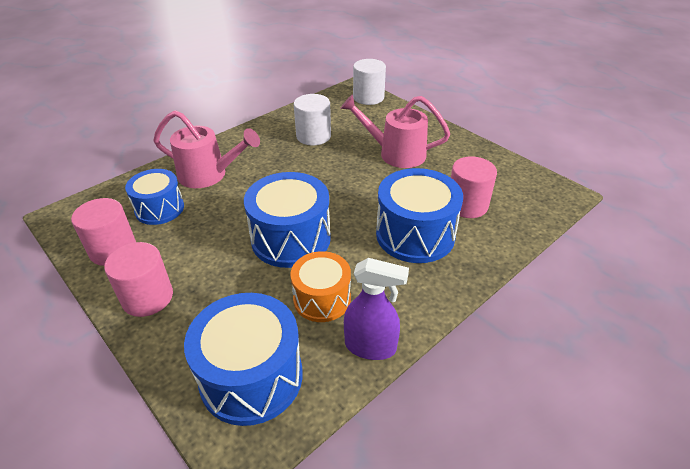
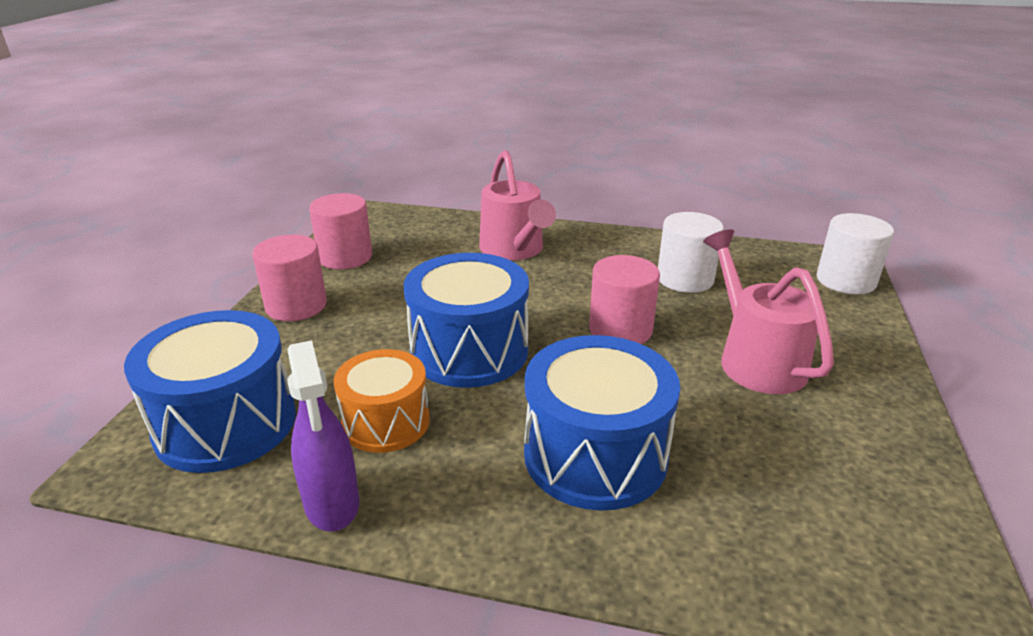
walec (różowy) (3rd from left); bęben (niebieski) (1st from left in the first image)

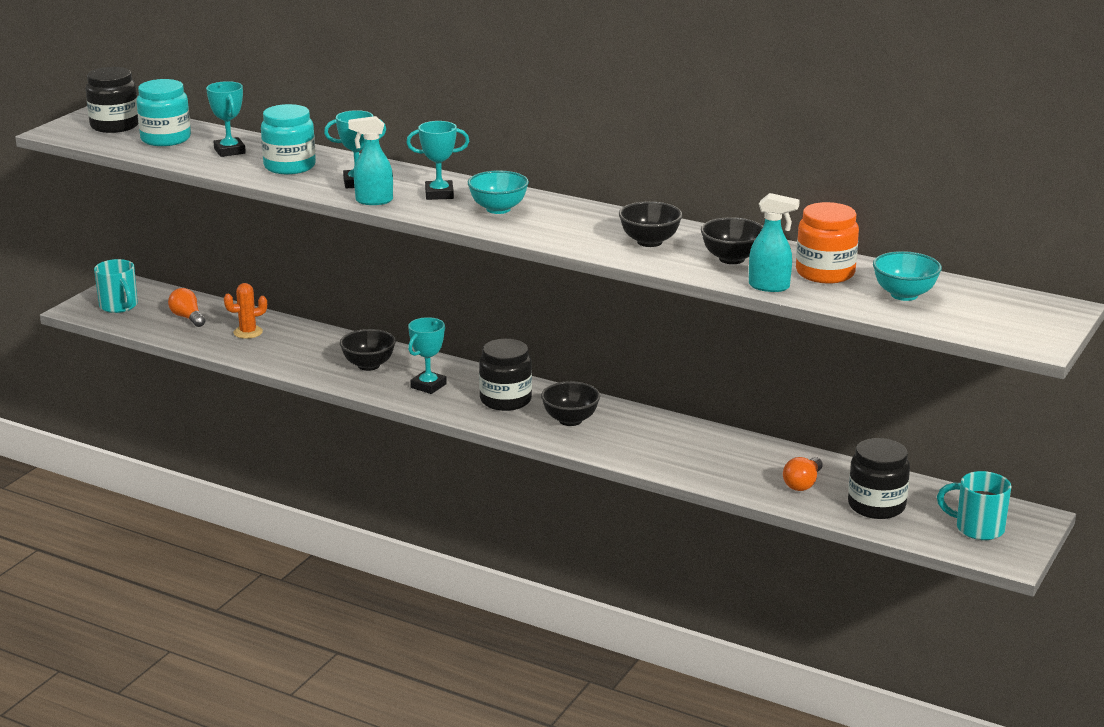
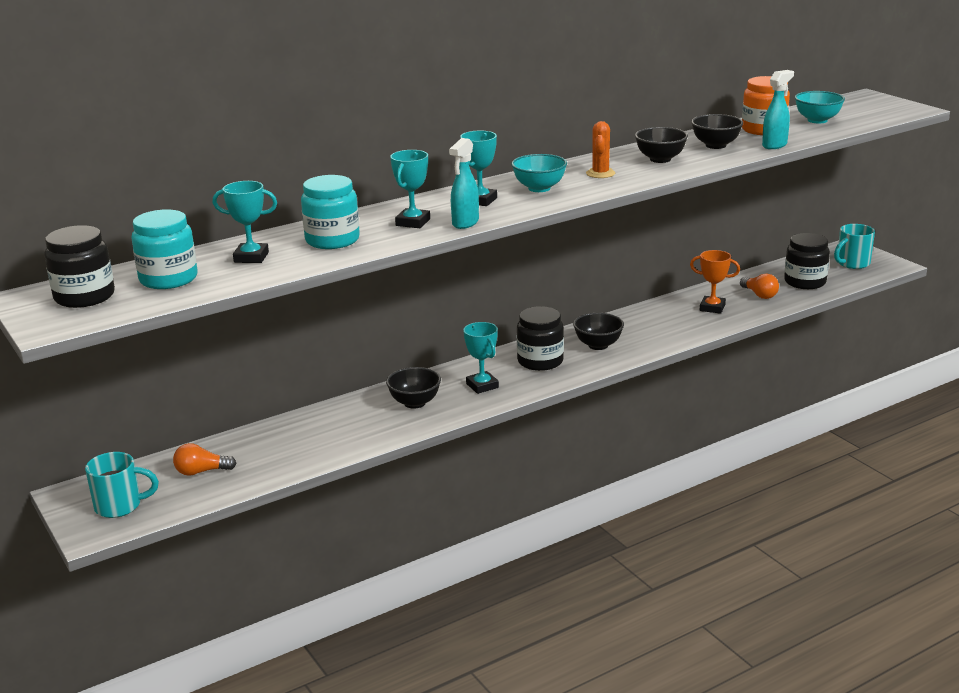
kaktus (pomarańczowy); puchar (pomarańczowy)

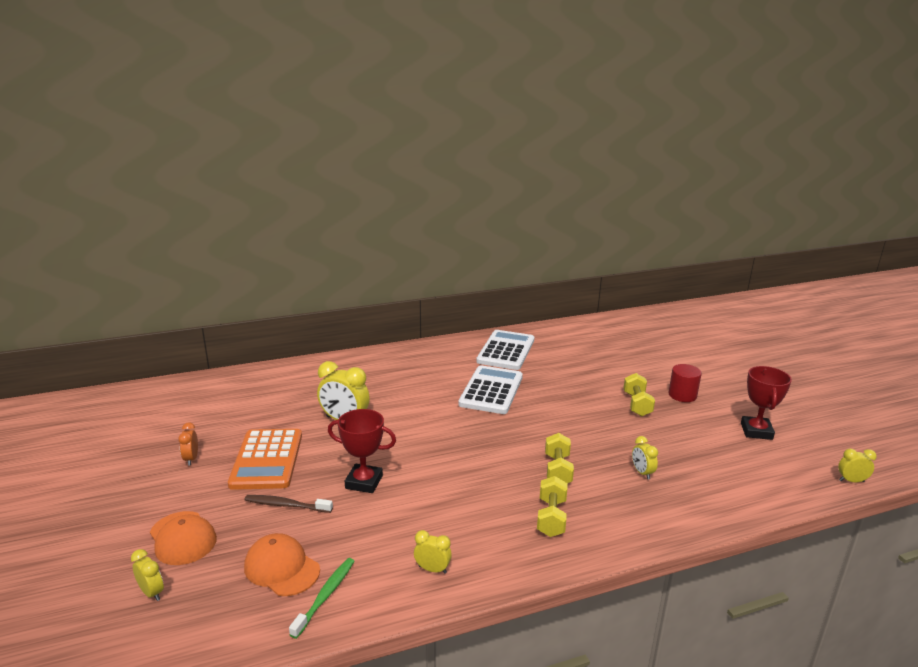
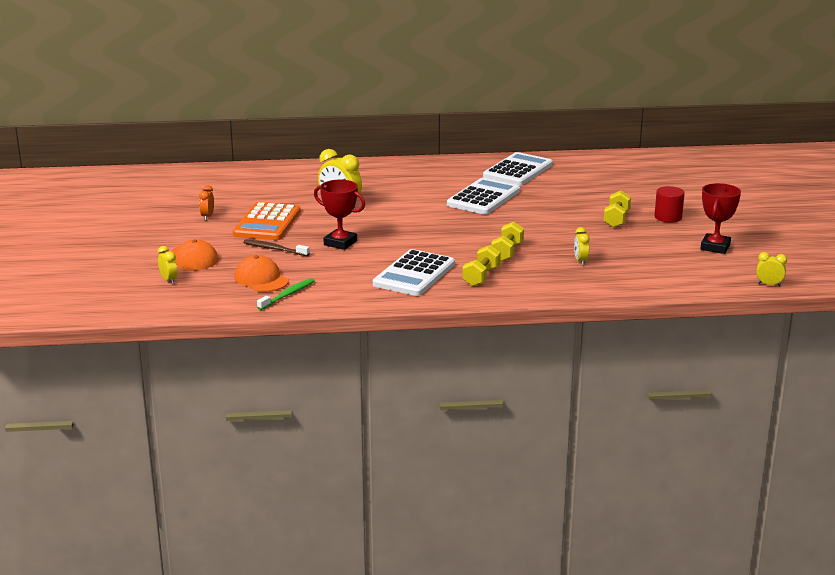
kalkulator (biały) (1st from left); budzik (żółty) (3rd from left in the first image)

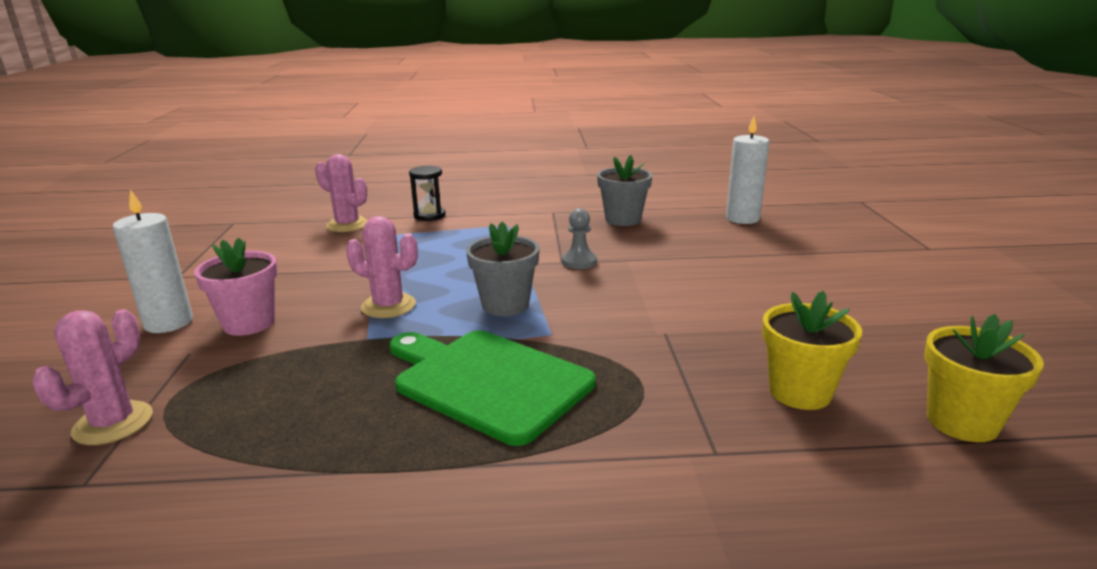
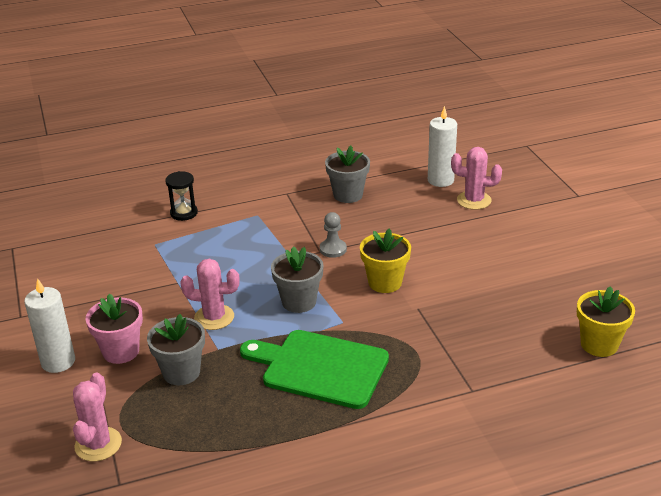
doniczka (szary) (1st from left); doniczka (żółty) (1st from left); kaktus (różowy) (3rd from left)

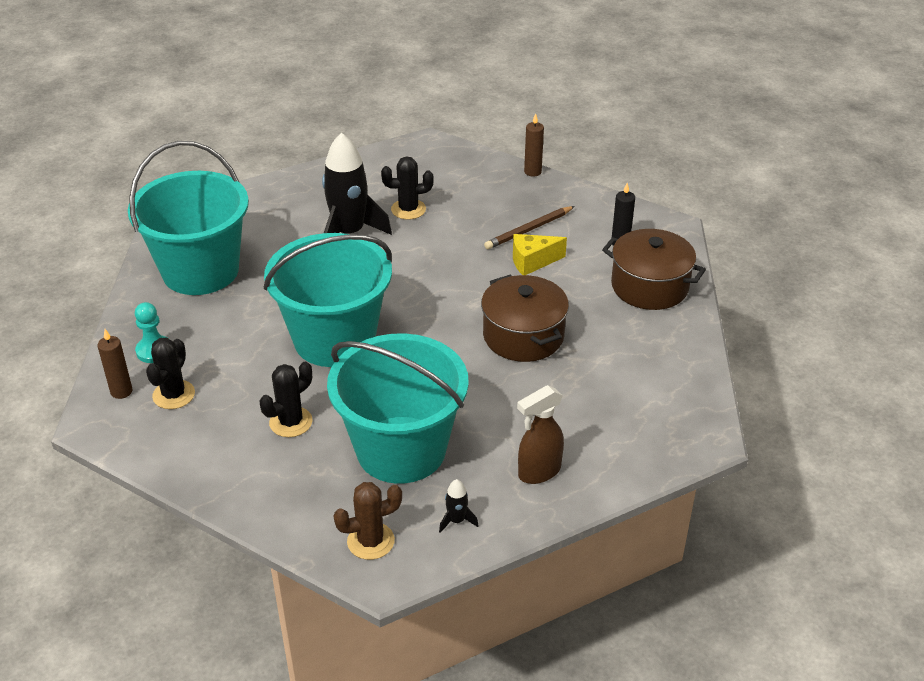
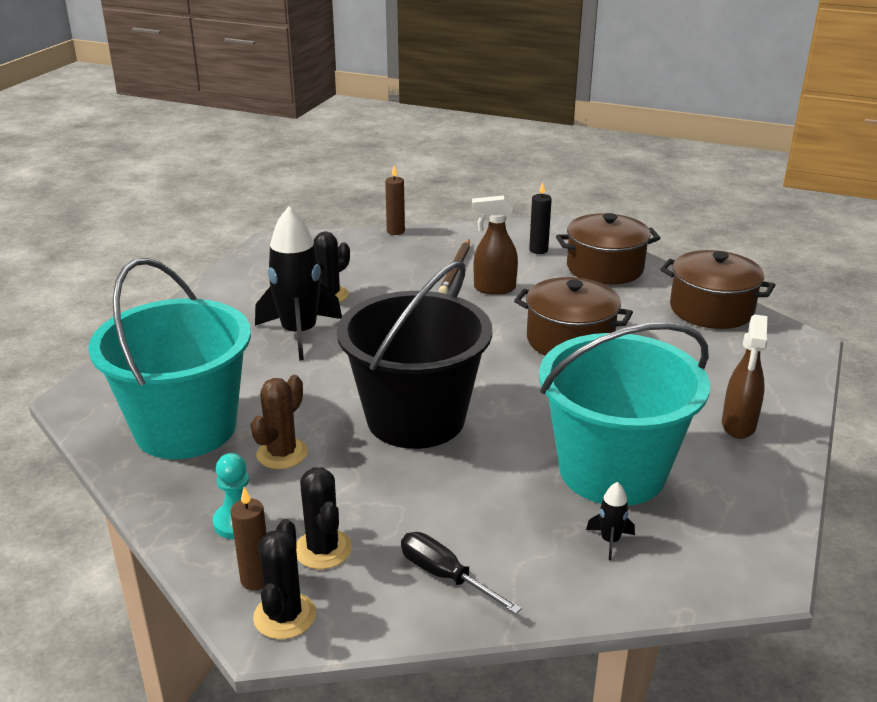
kaktus (brązowy); kaktus (czarny) (1st from left); wiadro (czarny); śrubokręt (czarny); spryskiwacz (brązowy) (1st from left); rakieta (czarny) (2nd from left); garnek (brązowy) (3rd from left)

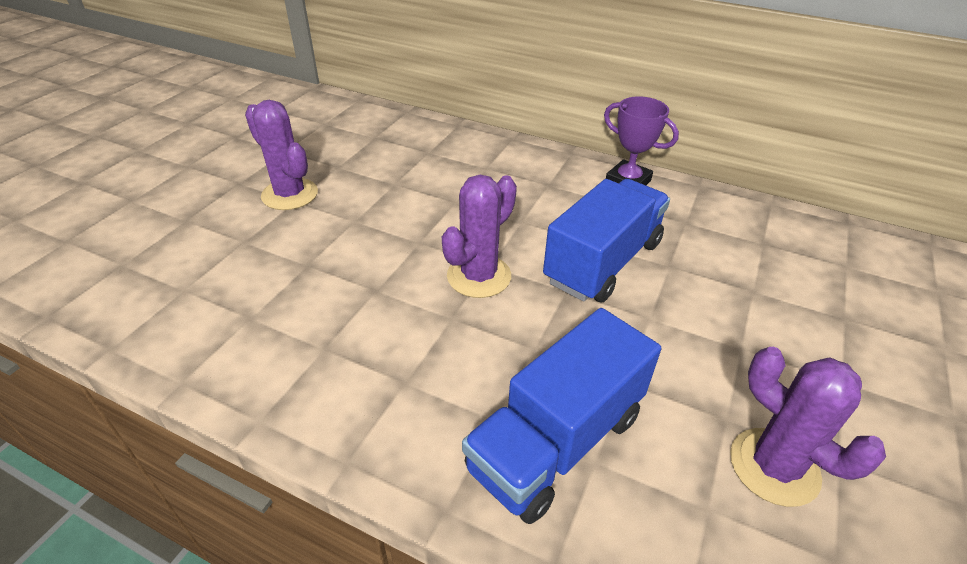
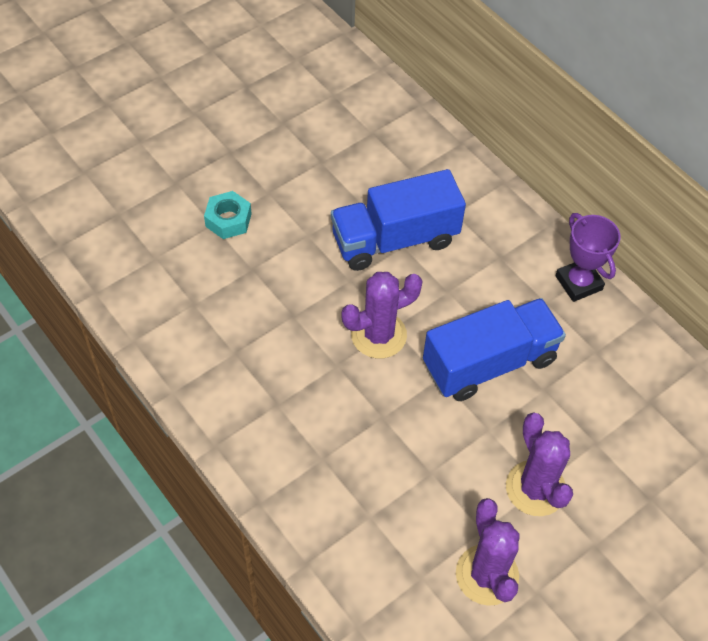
nakrętka (turkusowy); ciężarówka (niebieski) (1st from left); kaktus (fioletowy) (3rd from left)

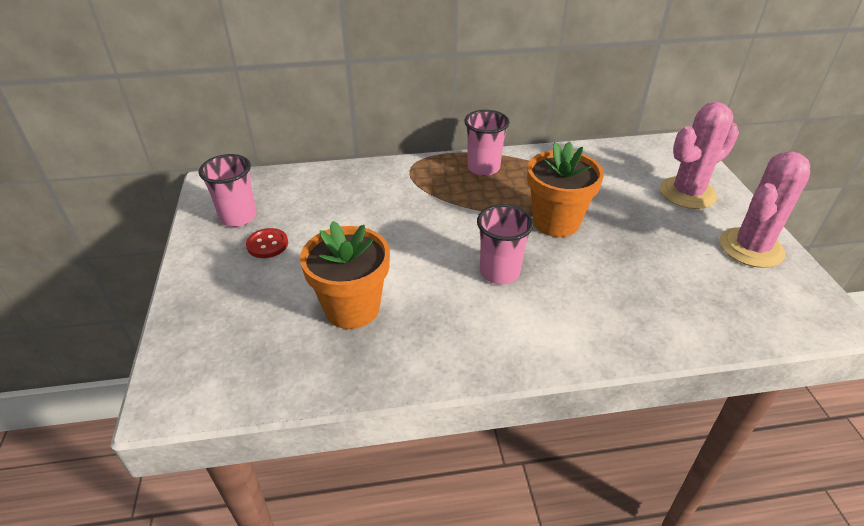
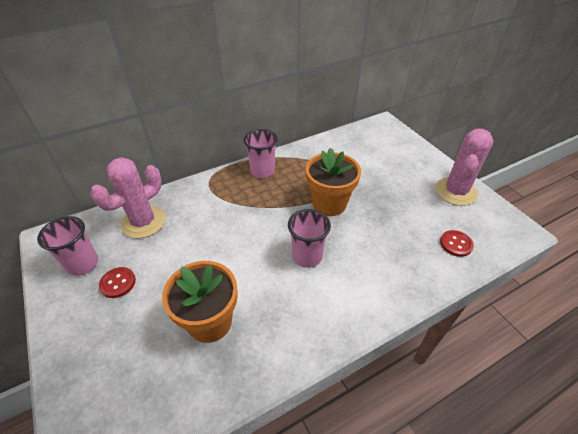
kaktus (różowy) (1st from left); guzik (czerwony) (2nd from left)

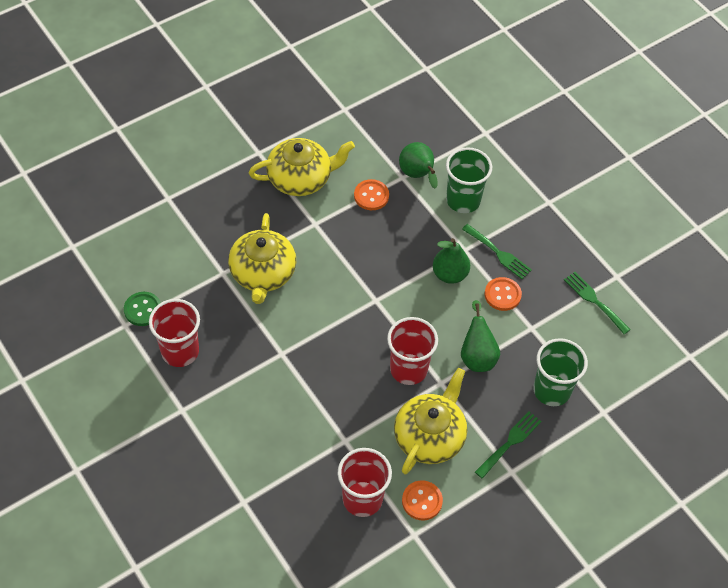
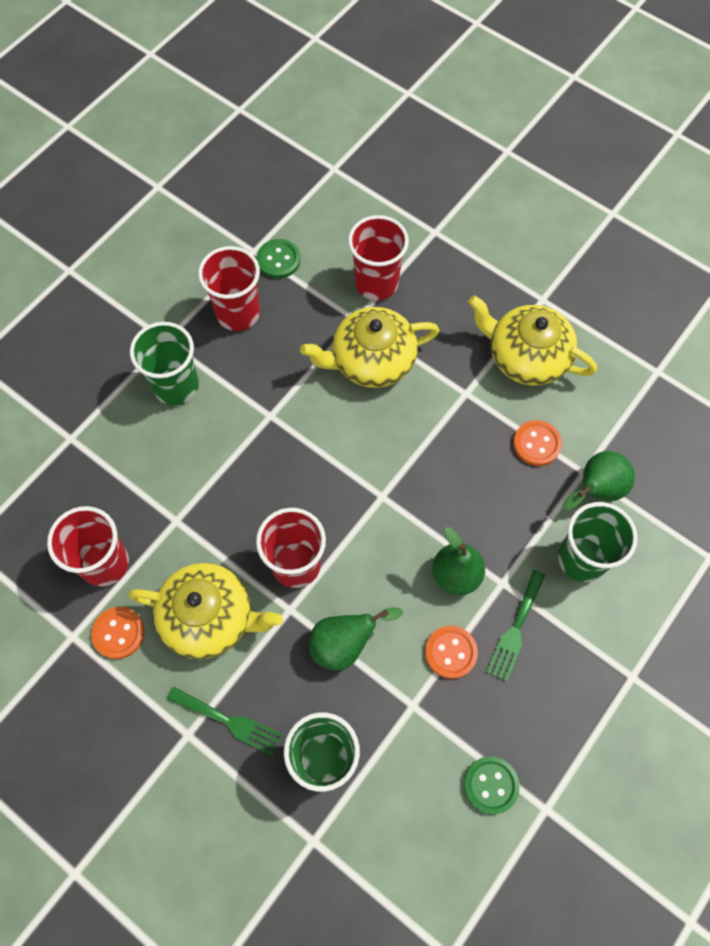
szklanka (zielony) (1st from left); szklanka (czerwony) (4th from left); guzik (zielony) (2nd from left); imbryk (żółty) (3rd from left)

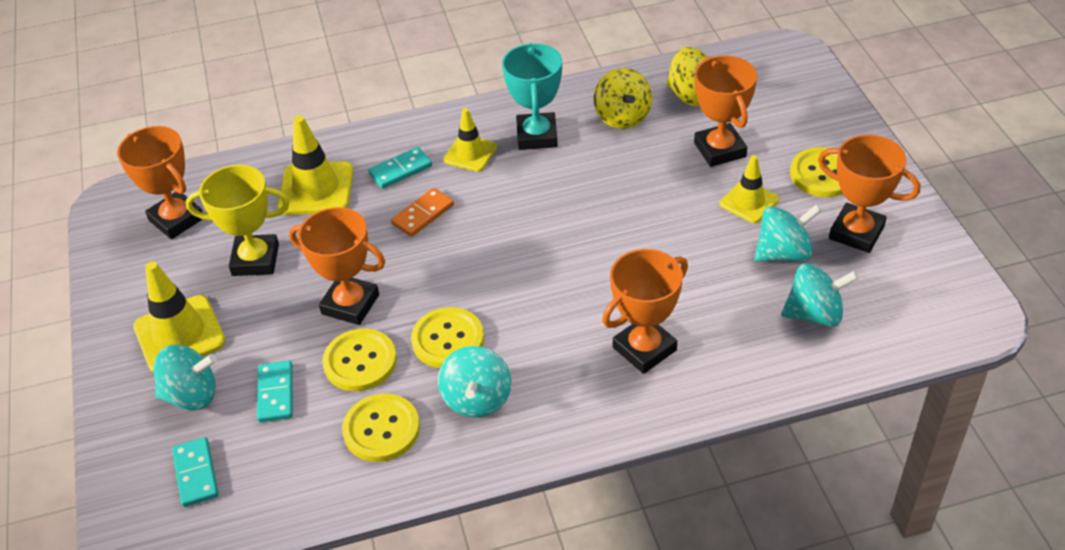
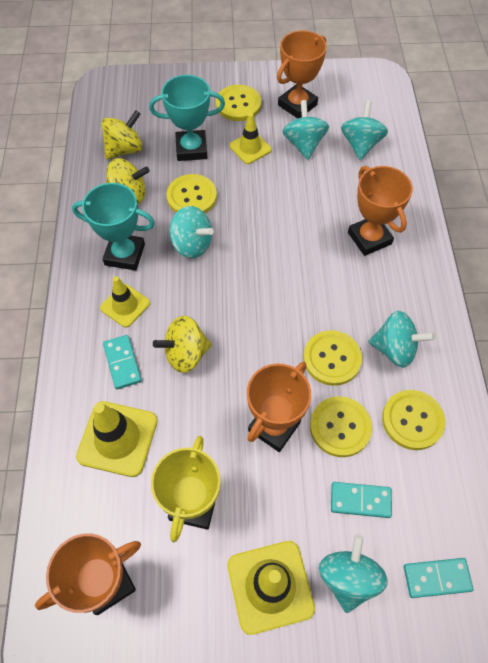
puchar (turkusowy) (2nd from left); bączek (żółty) (3rd from left); guzik (żółty) (1st from left); bączek (turkusowy) (1st from left)

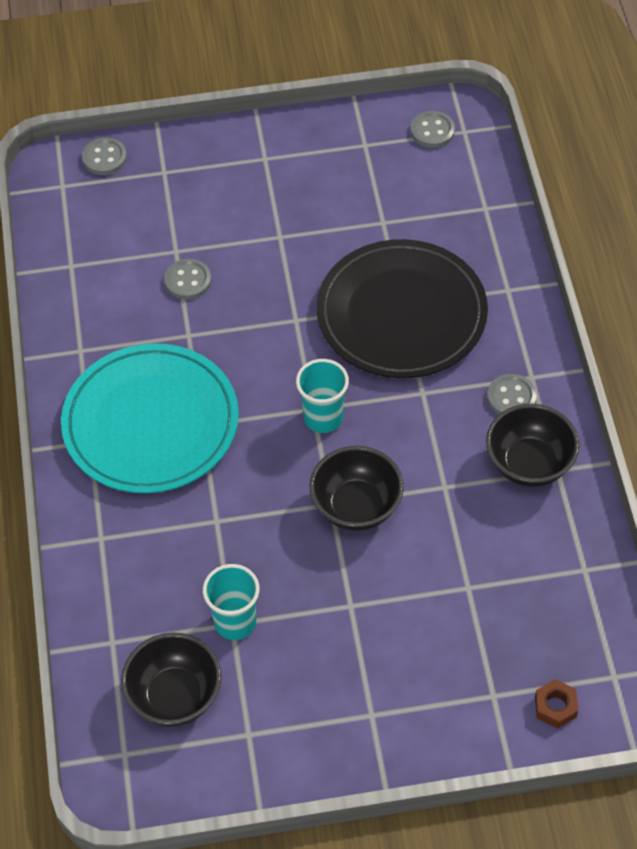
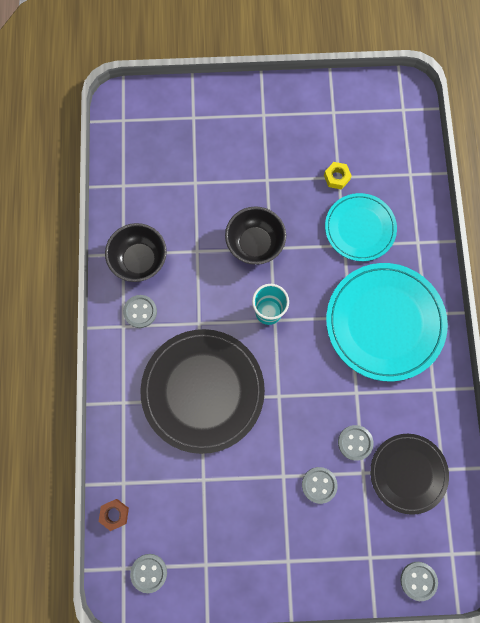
nakrętka (brązowy); guzik (szary) (3rd from left); nakrętka (żółty); talerz (turkusowy) (1st from left); talerz (czarny) (2nd from left); miska (czarny) (1st from left in the first image)

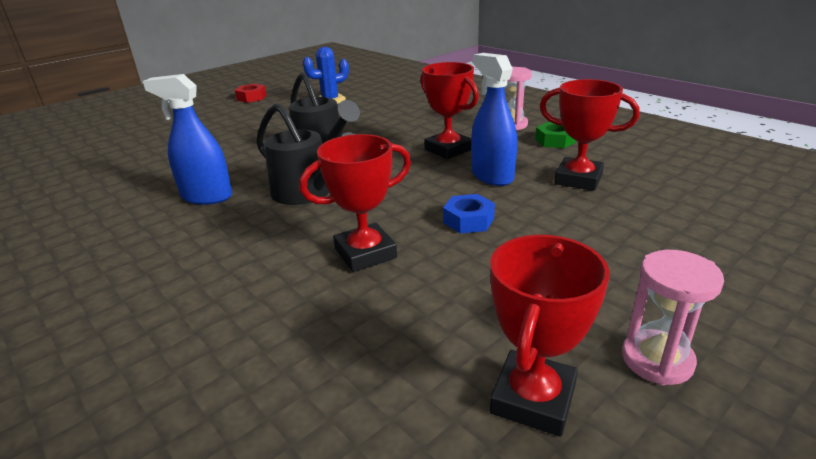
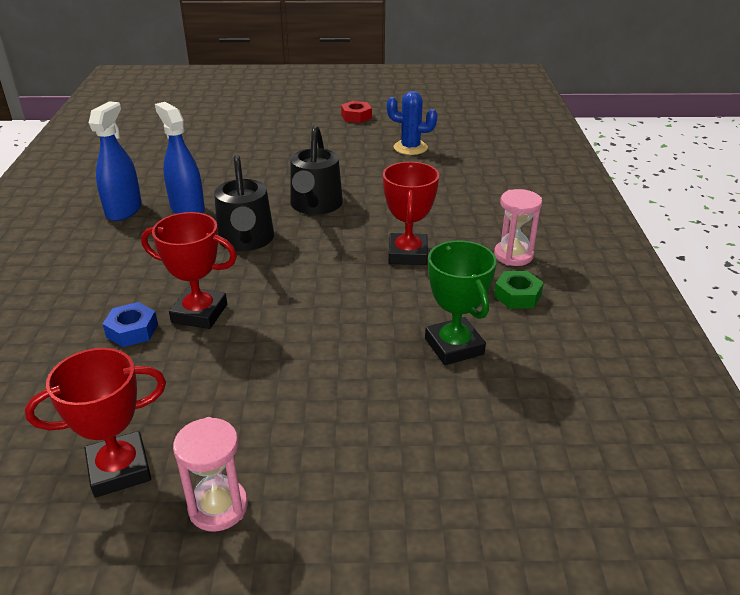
spryskiwacz (niebieski) (1st from left); nakrętka (niebieski); puchar (zielony)

